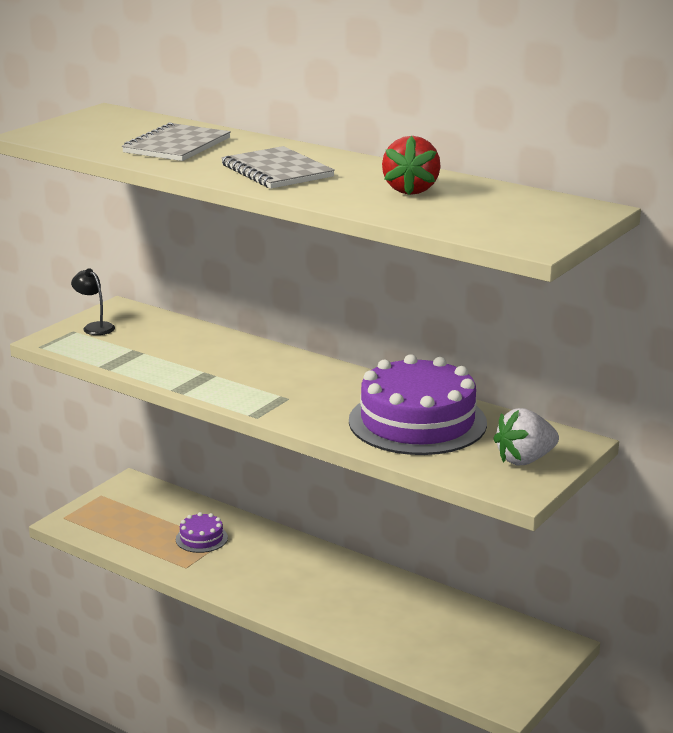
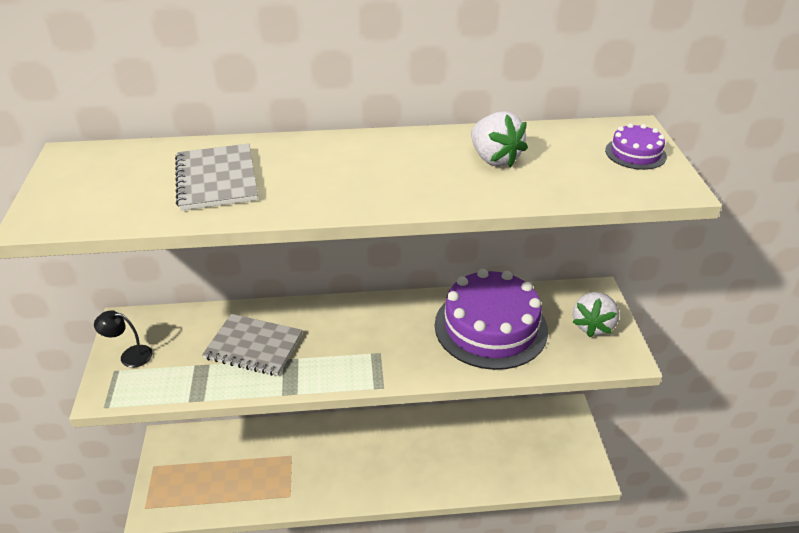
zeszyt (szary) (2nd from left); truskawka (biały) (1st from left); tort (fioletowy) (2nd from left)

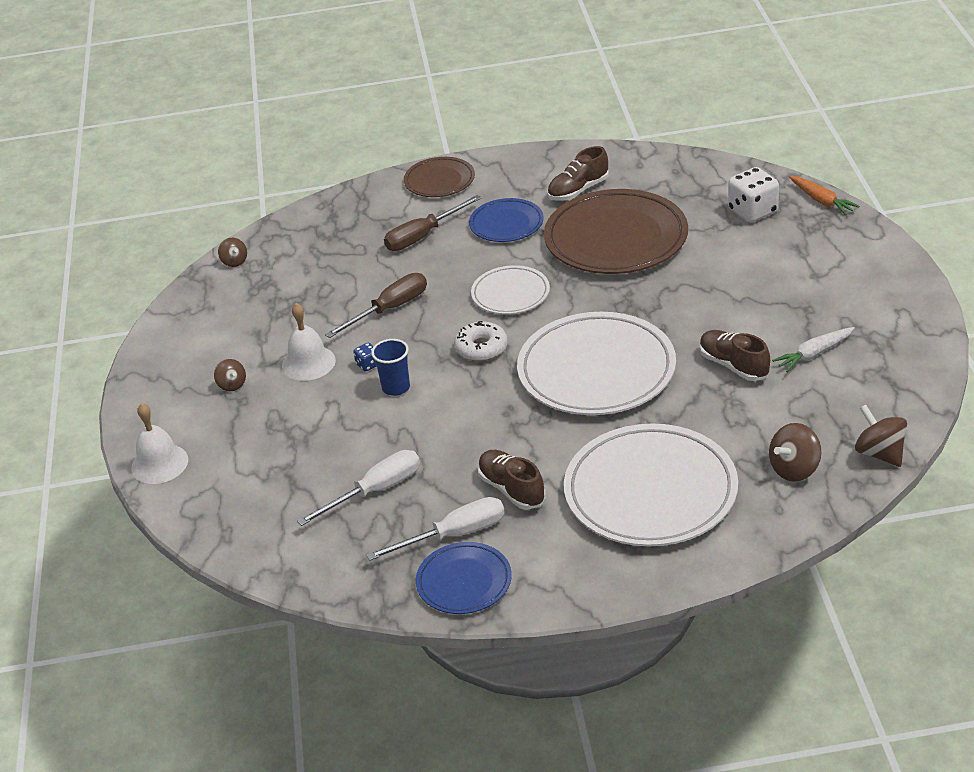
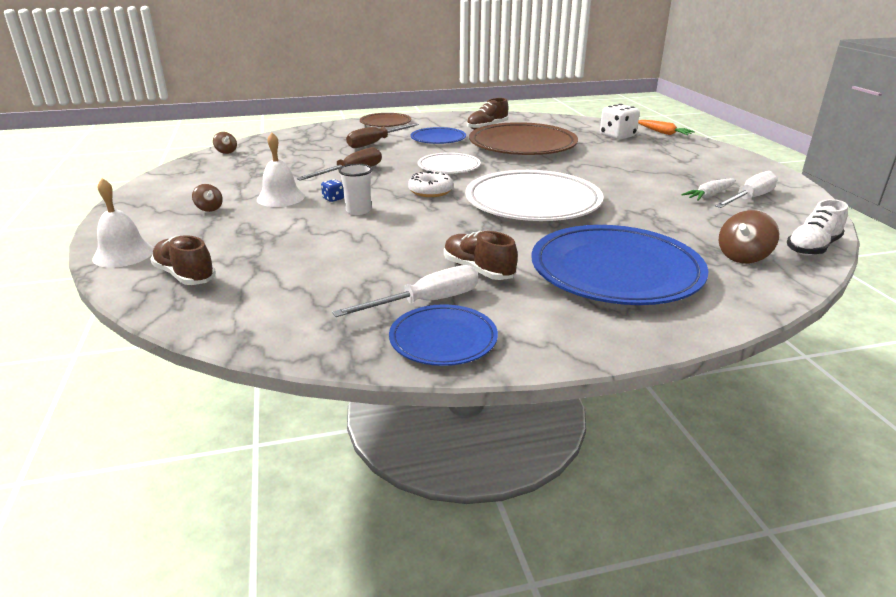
but (brązowy) (1st from left); szklanka (biały); talerz (niebieski) (3rd from left); śrubokręt (biały) (2nd from left); but (biały)

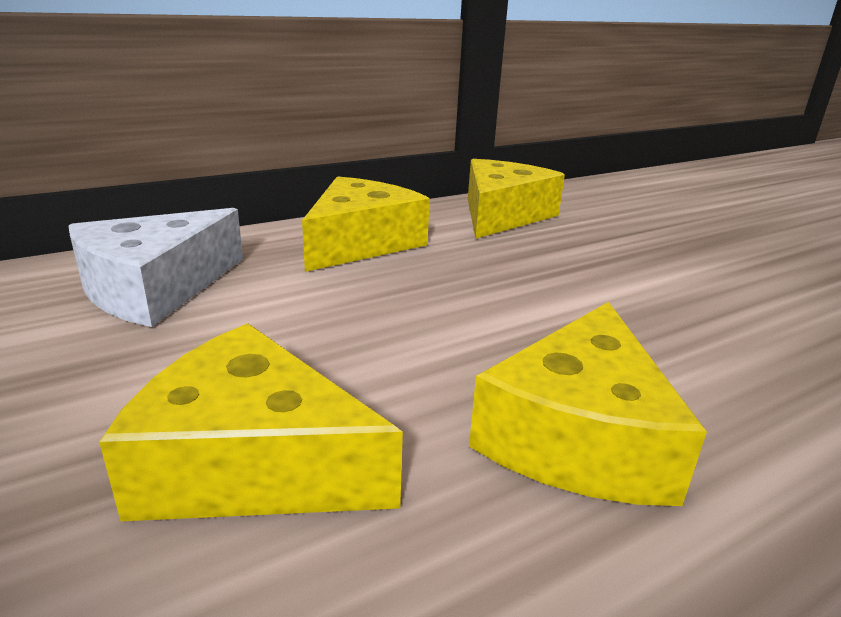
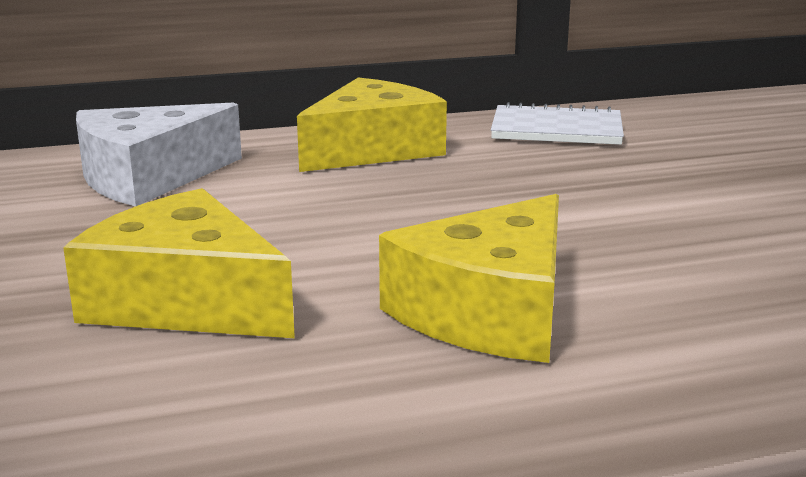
zeszyt (biały)

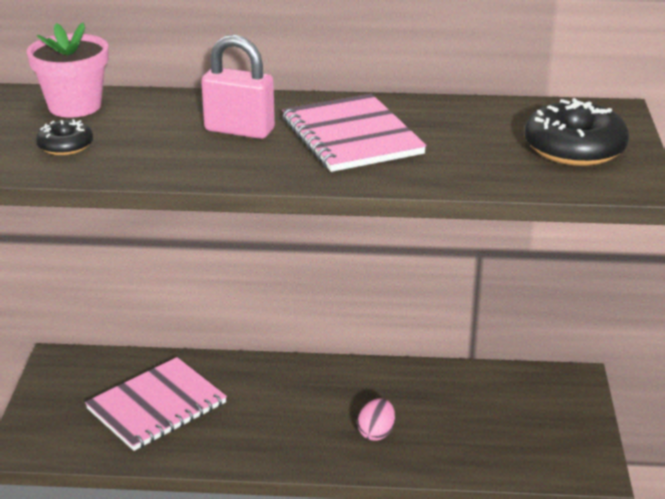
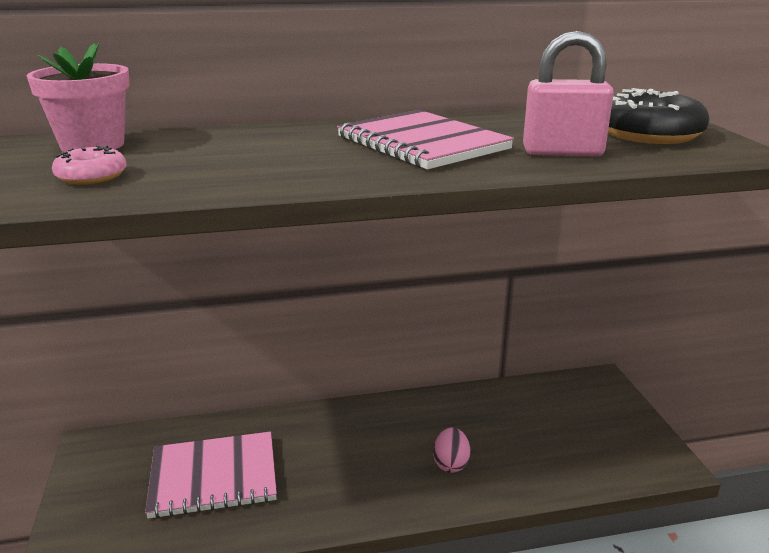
donut (różowy); zeszyt (różowy) (1st from left); kłódka (różowy)

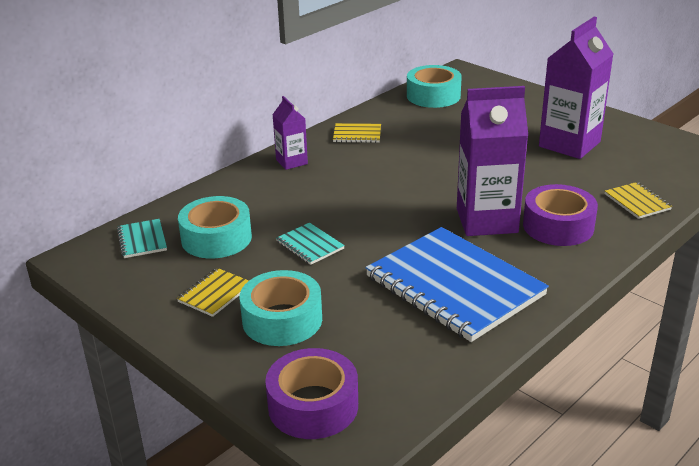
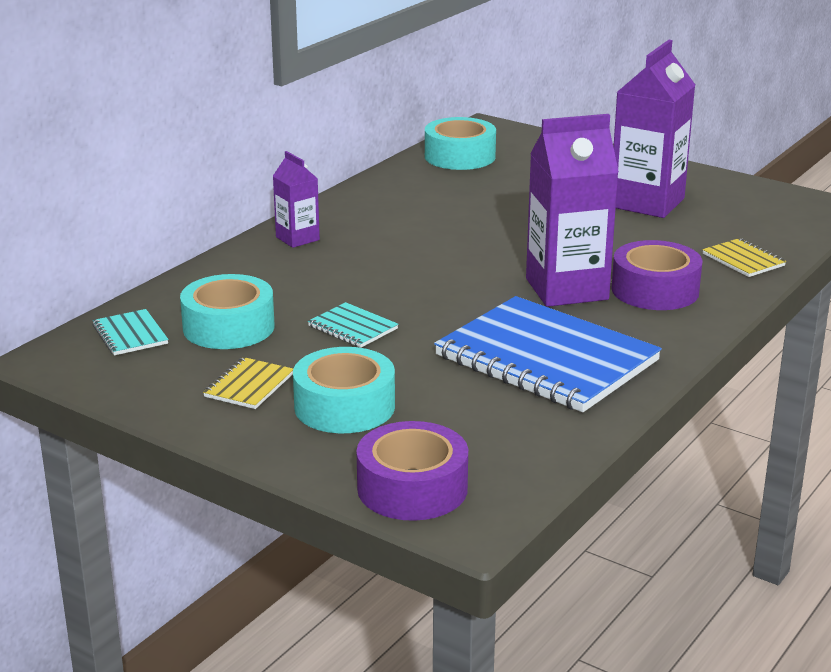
zeszyt (żółty) (2nd from left in the first image)

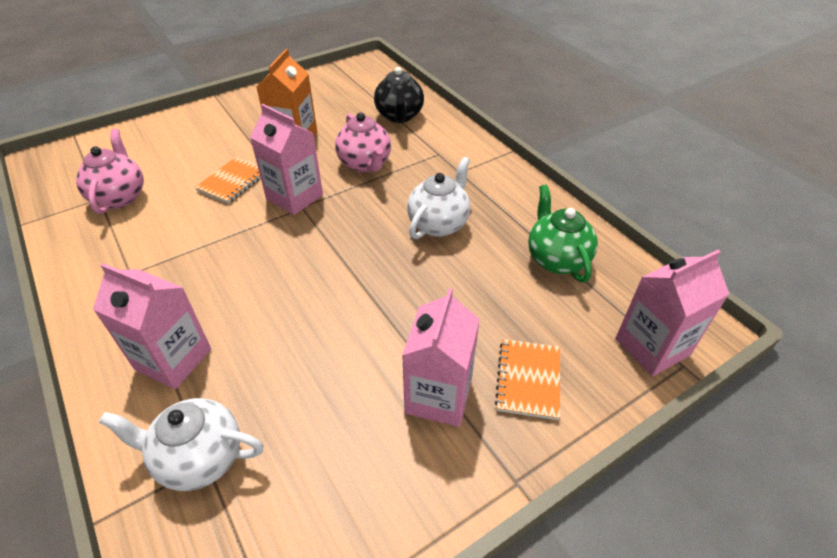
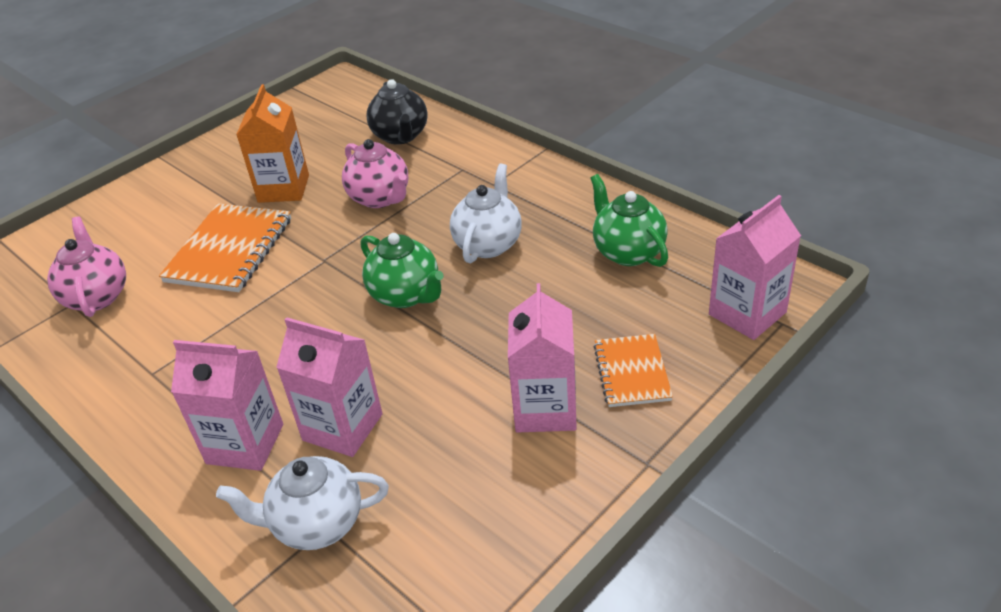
zeszyt (pomarańczowy) (1st from left); karton mleka (różowy) (2nd from left); imbryk (zielony) (1st from left)

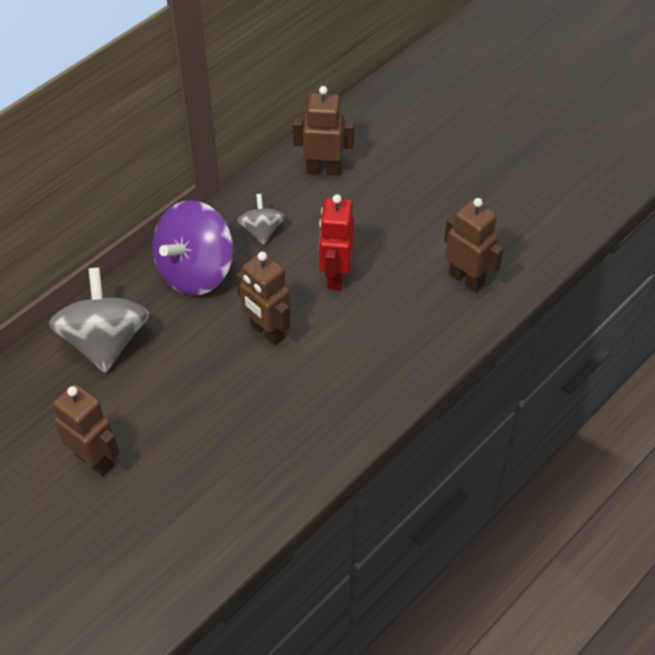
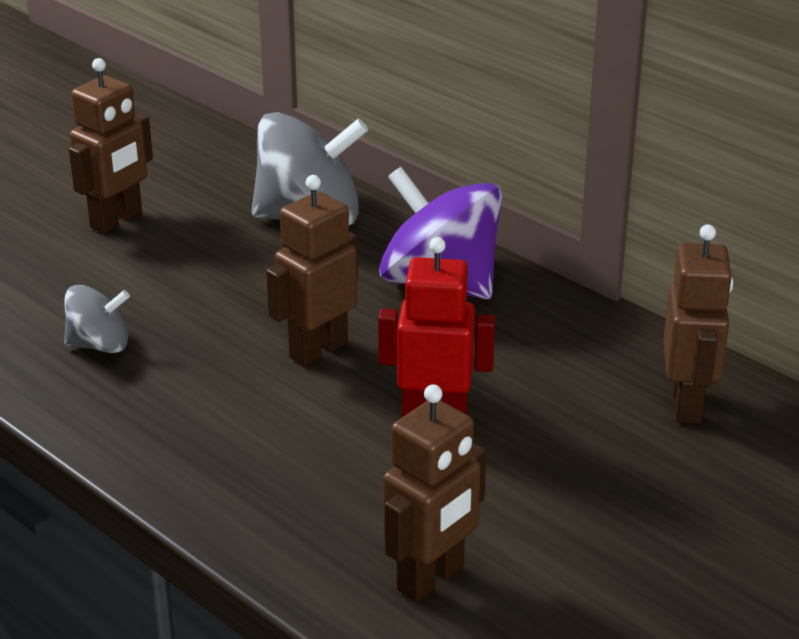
bączek (szary) (1st from left)

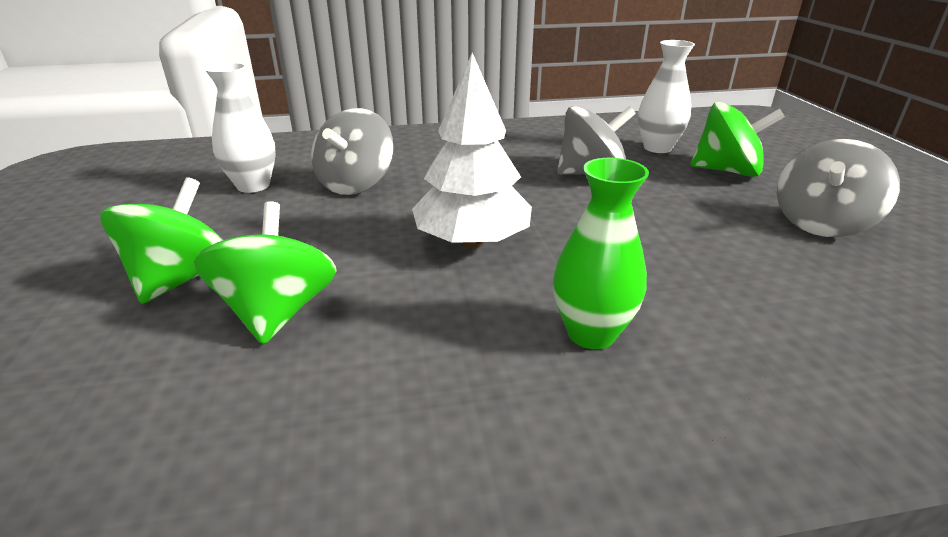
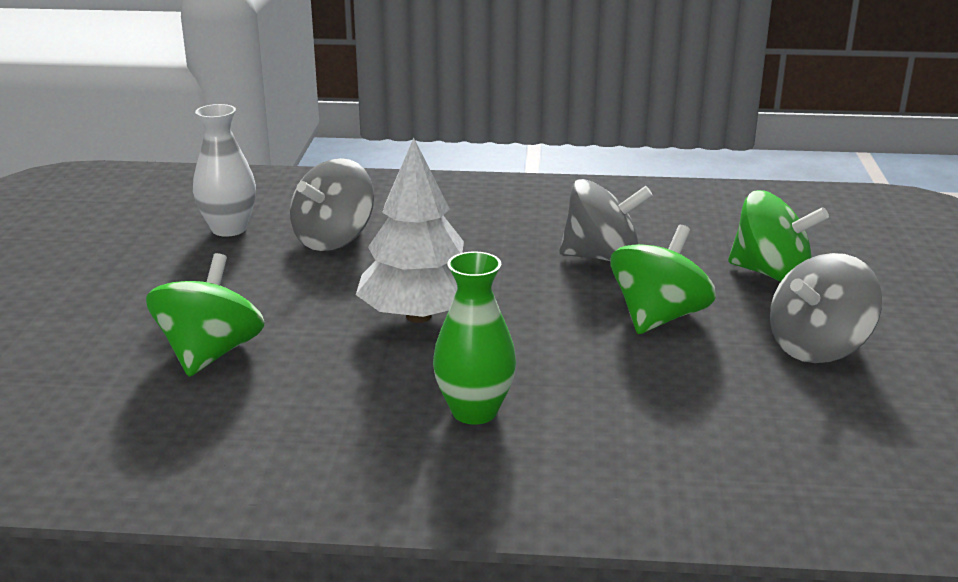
bączek (zielony) (2nd from left); wazon (biały) (2nd from left in the first image)

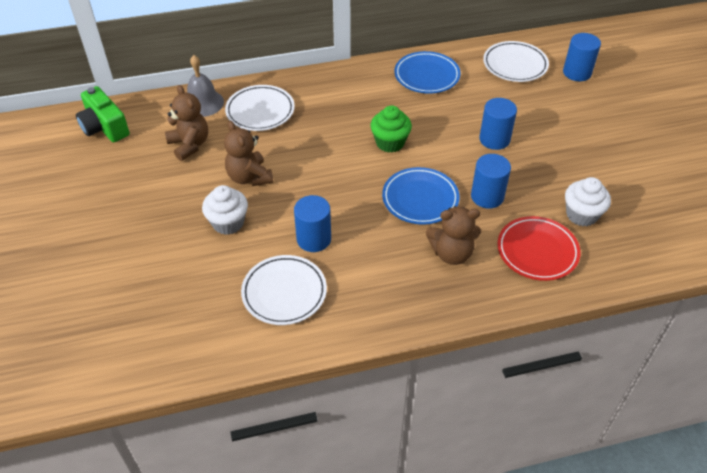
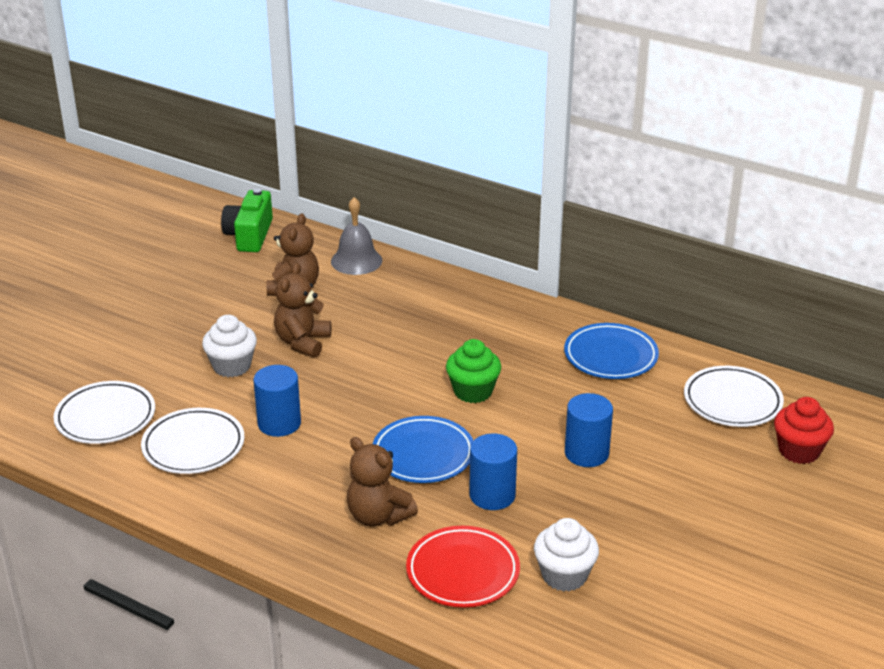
talerz (biały) (1st from left); muffinka (czerwony)

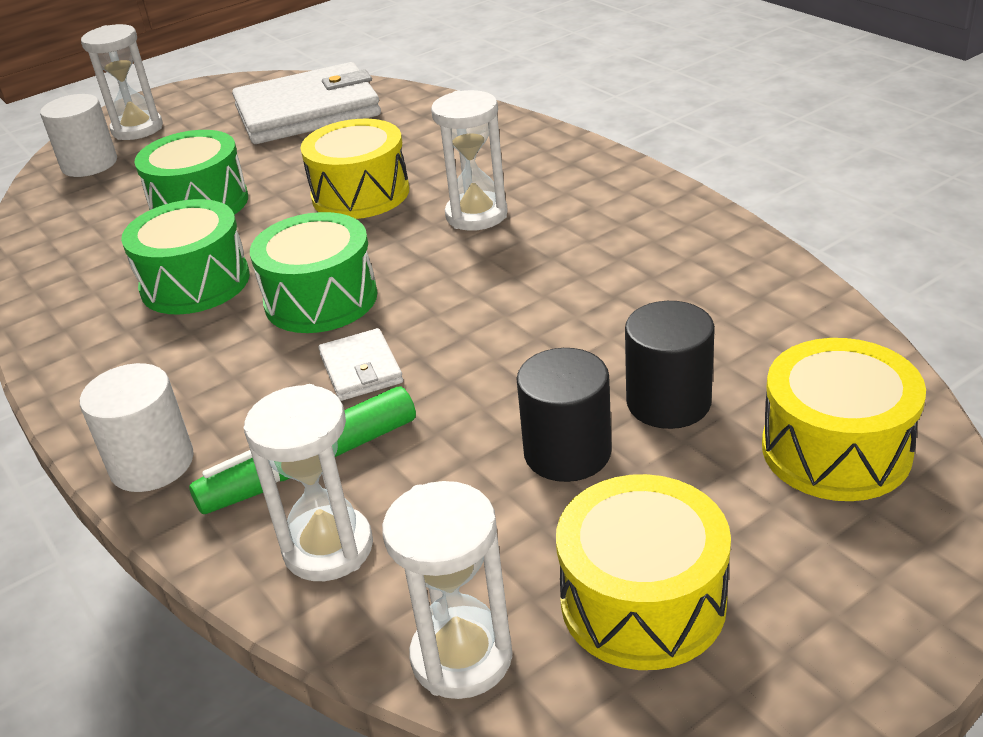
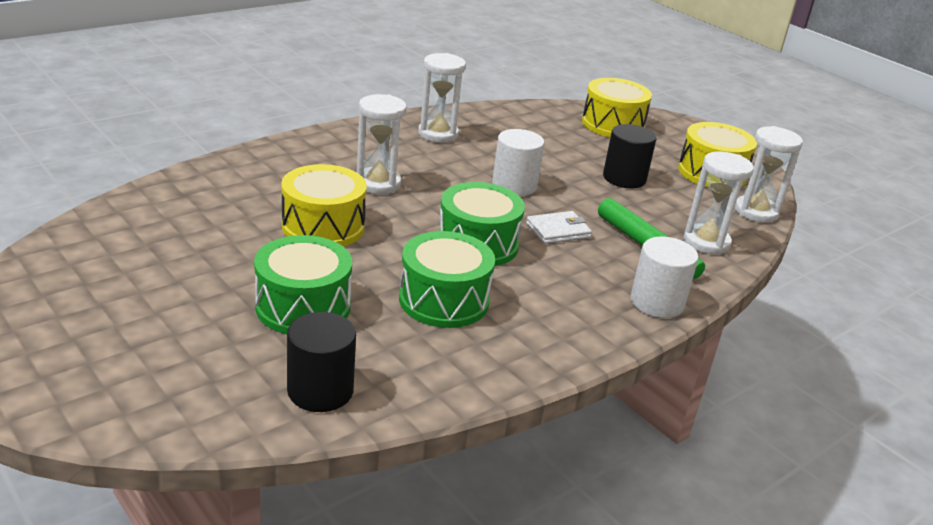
walec (czarny) (1st from left); klepsydra (biały) (2nd from left); walec (biały) (1st from left); portfel (biały) (1st from left in the first image)

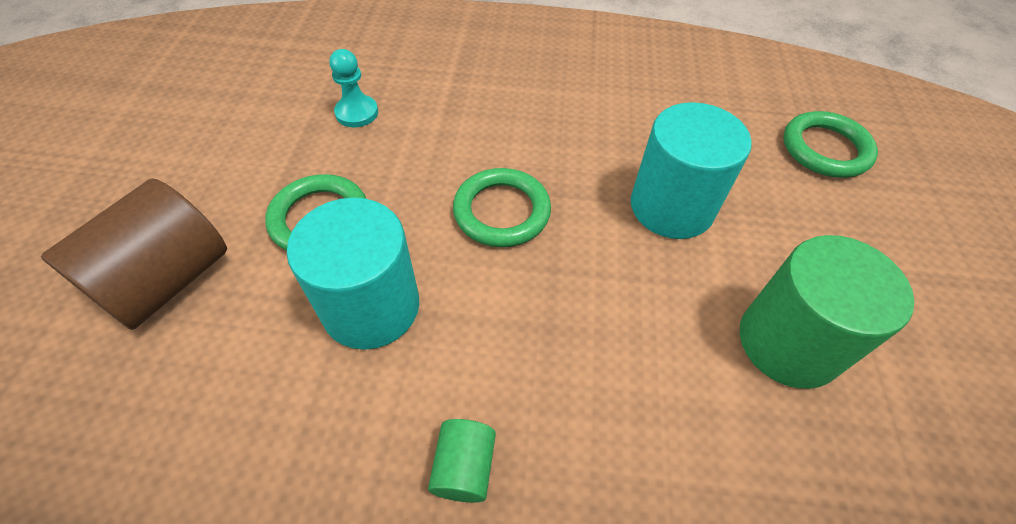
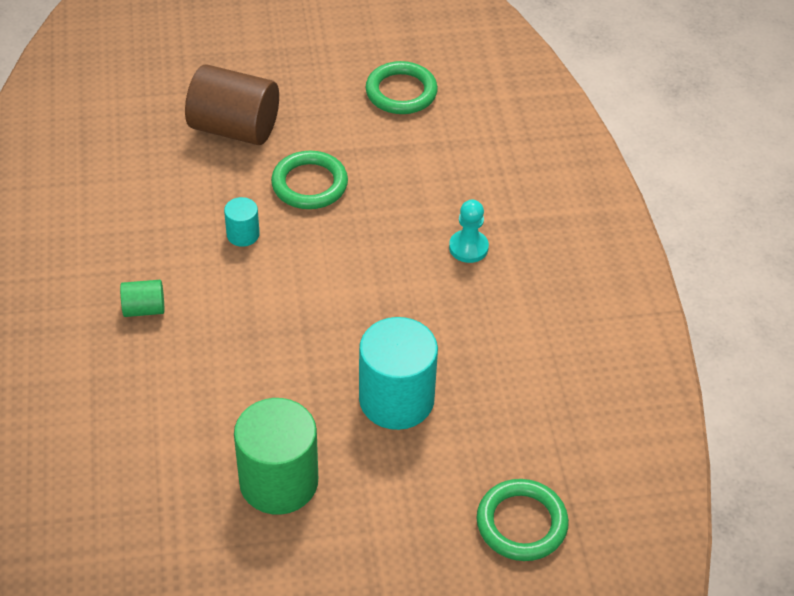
walec (turkusowy) (1st from left); pierścień (zielony) (2nd from left); pionek (turkusowy)

